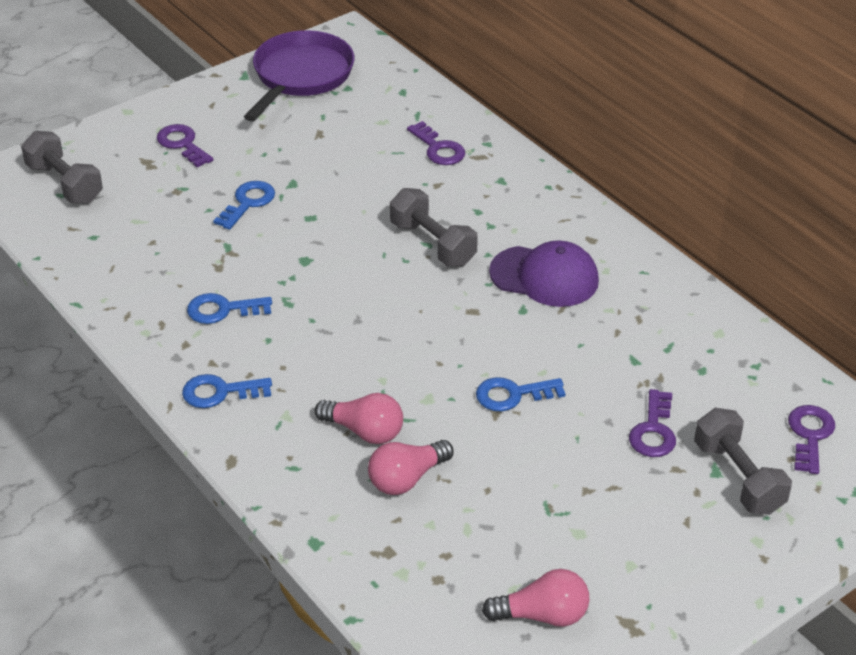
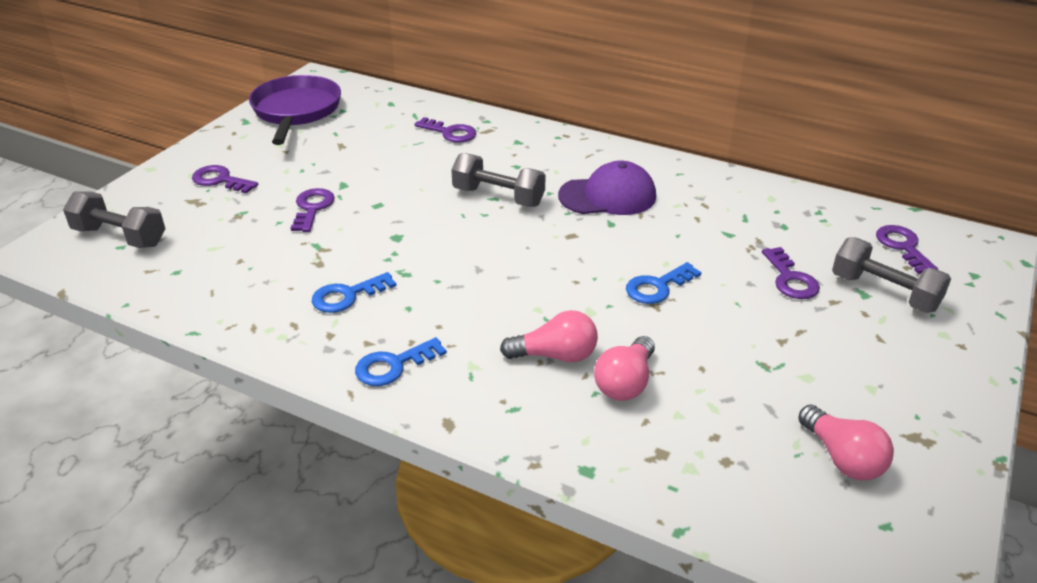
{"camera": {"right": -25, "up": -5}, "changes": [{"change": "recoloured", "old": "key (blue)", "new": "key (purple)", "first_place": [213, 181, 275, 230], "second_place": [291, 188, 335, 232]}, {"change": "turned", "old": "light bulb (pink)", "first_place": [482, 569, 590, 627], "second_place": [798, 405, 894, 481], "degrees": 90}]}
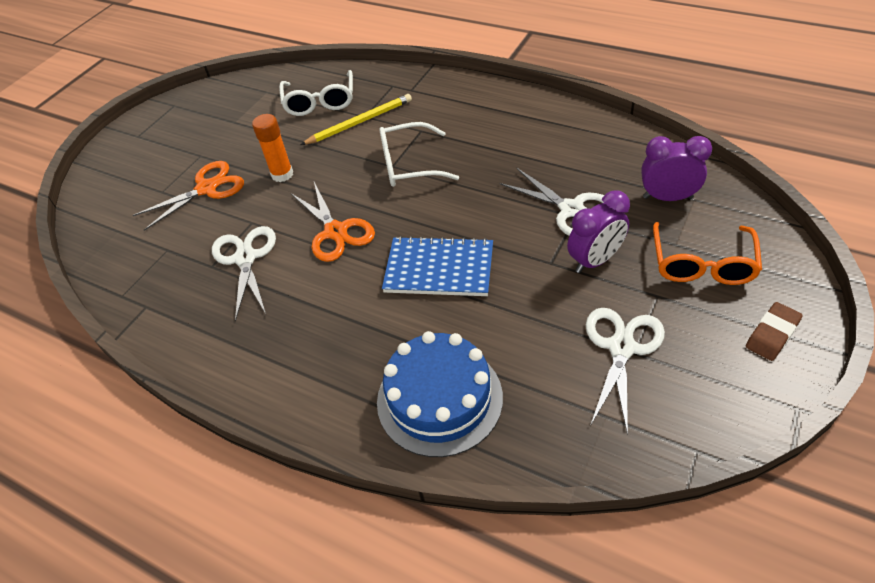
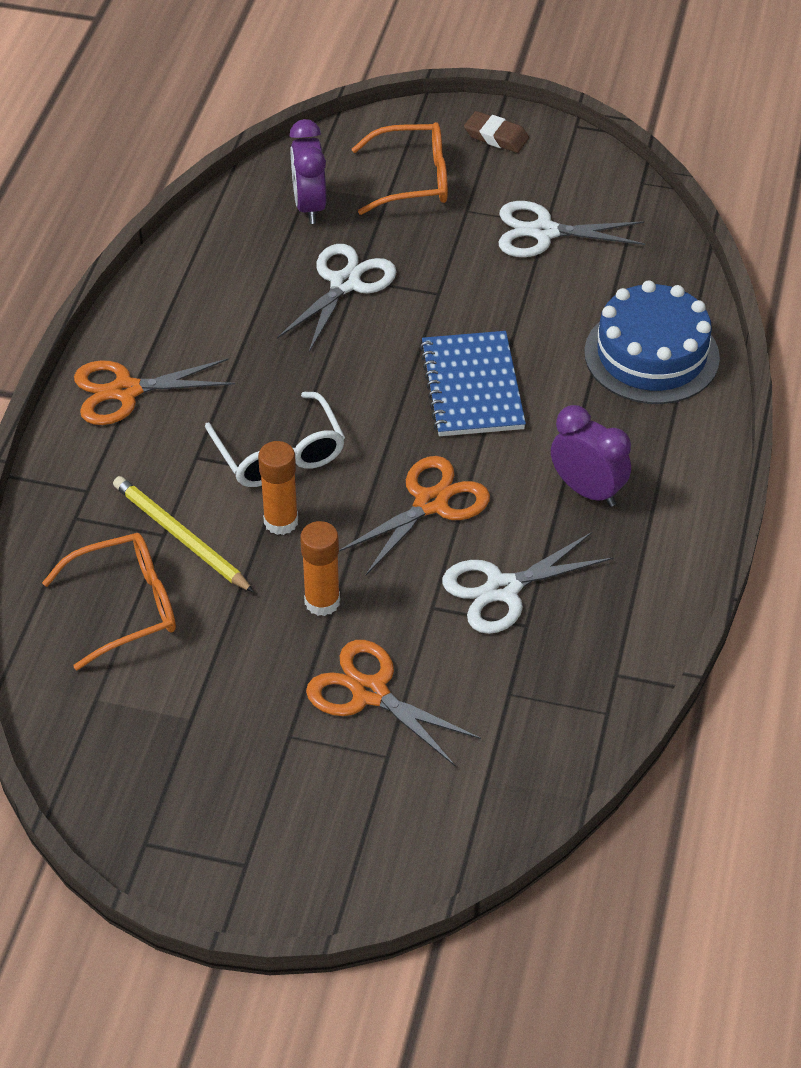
{"camera": {"right": -110, "up": 0}, "changes": [{"change": "recoloured", "old": "glasses (white)", "new": "glasses (orange)", "first_place": [279, 70, 353, 116], "second_place": [42, 533, 176, 671]}, {"change": "moved", "old": "clock (purple)", "first_place": [567, 190, 630, 273], "second_place": [551, 405, 631, 507]}, {"change": "added", "new": "scissors (orange)", "second_place": [74, 358, 235, 425]}, {"change": "added", "new": "glue stick (orange)", "second_place": [258, 441, 298, 535]}]}
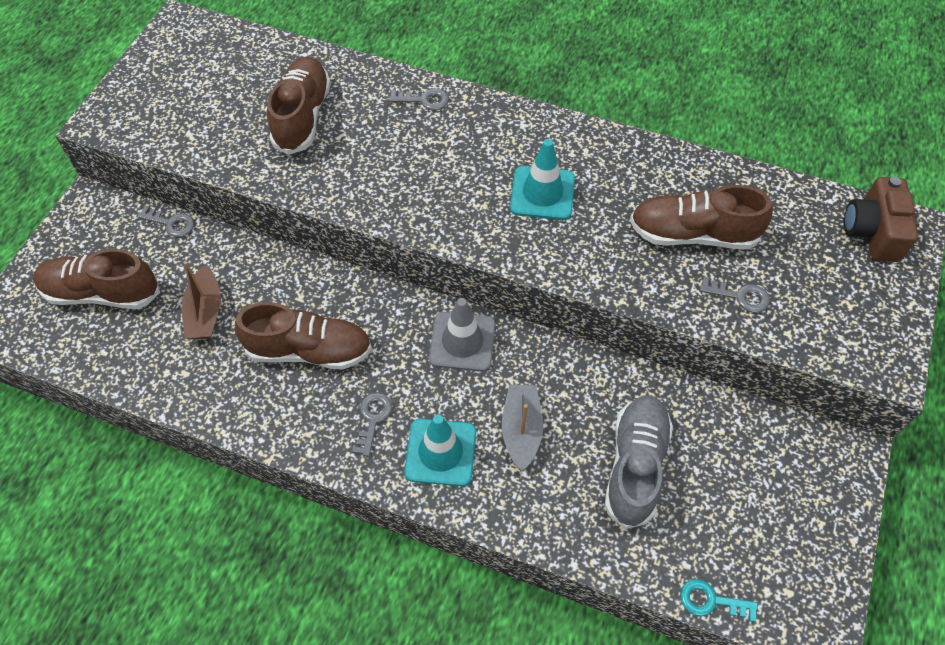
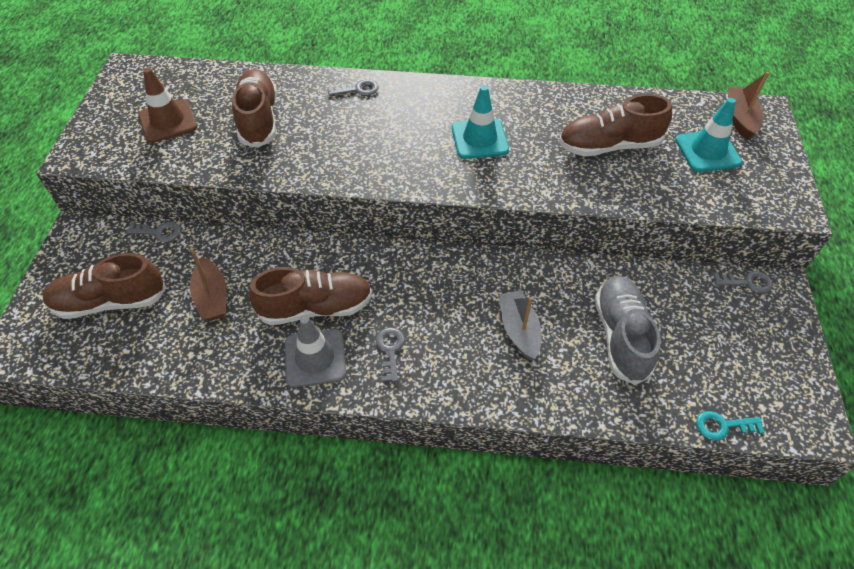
{"camera": {"right": -15, "up": -5}, "changes": [{"change": "replaced", "old": "camera (brown)", "new": "boat (brown)", "first_place": [844, 177, 918, 262], "second_place": [728, 72, 769, 140]}, {"change": "moved", "old": "key (grey)", "first_place": [700, 276, 770, 313], "second_place": [713, 271, 773, 293]}, {"change": "moved", "old": "traffic cone (grey)", "first_place": [429, 298, 496, 372], "second_place": [285, 316, 346, 388]}, {"change": "moved", "old": "traffic cone (turquoise)", "first_place": [405, 414, 476, 486], "second_place": [676, 98, 742, 172]}, {"change": "added", "new": "traffic cone (brown)", "second_place": [138, 68, 197, 143]}]}
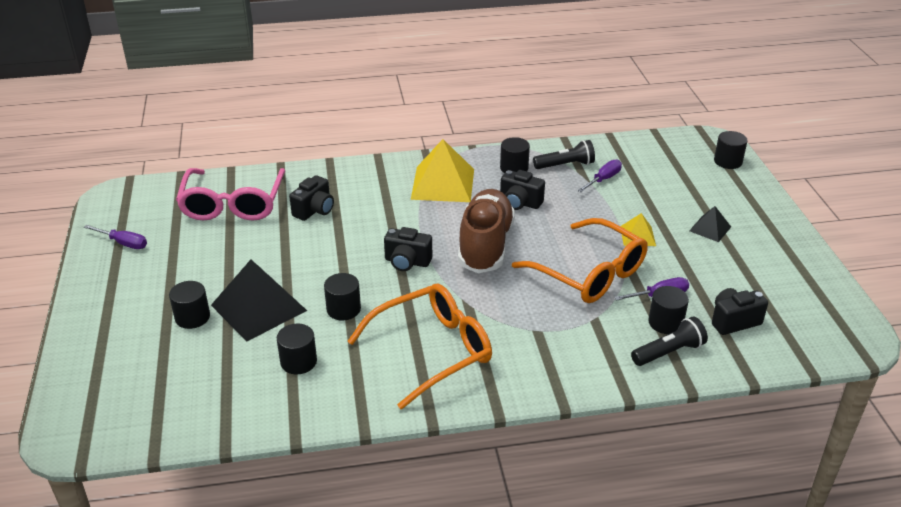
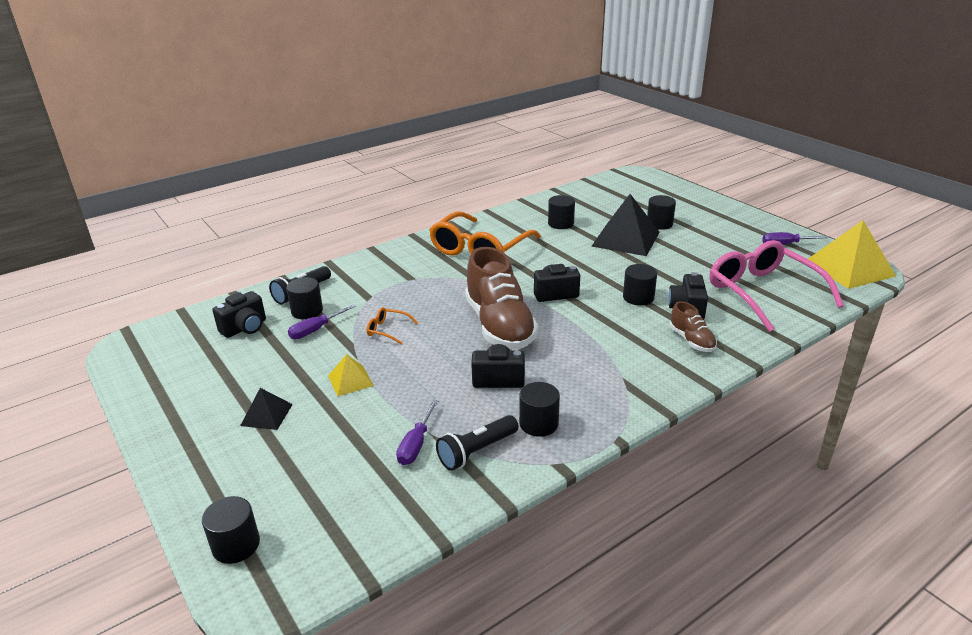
{"camera": {"right": 155, "up": -5}, "changes": [{"change": "moved", "old": "pyramid (yellow)", "first_place": [411, 139, 474, 202], "second_place": [808, 220, 896, 289]}, {"change": "resized", "old": "glasses (orange)", "first_place": [512, 218, 648, 303], "second_place": [367, 307, 418, 345], "factor": 0.4}, {"change": "moved", "old": "cylinder (black)", "first_place": [324, 273, 361, 320], "second_place": [623, 264, 657, 306]}, {"change": "added", "new": "shoe (brown)", "second_place": [670, 301, 717, 352]}]}
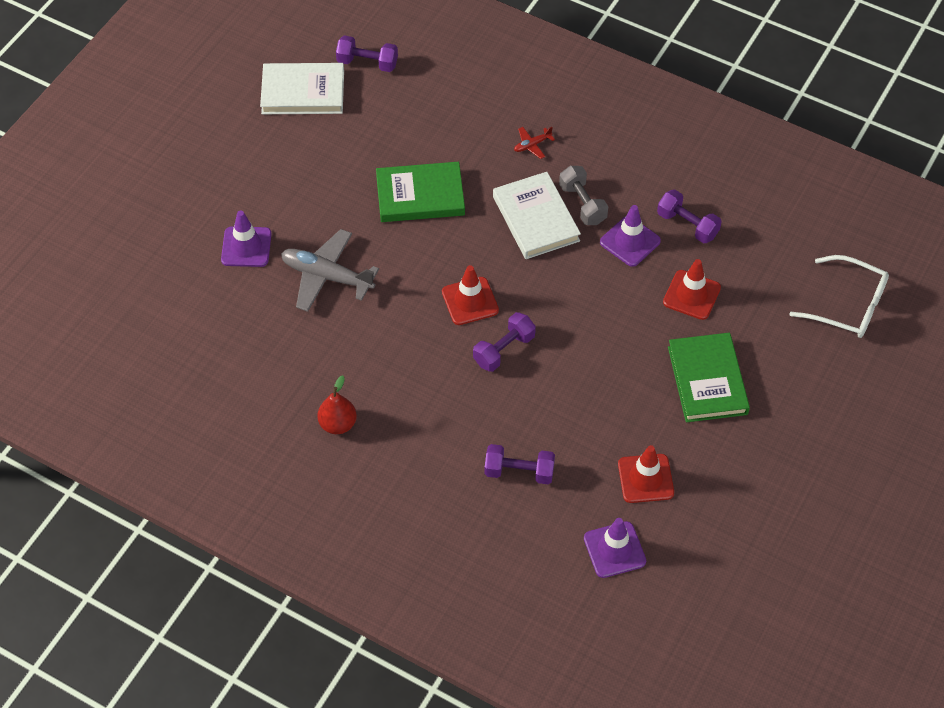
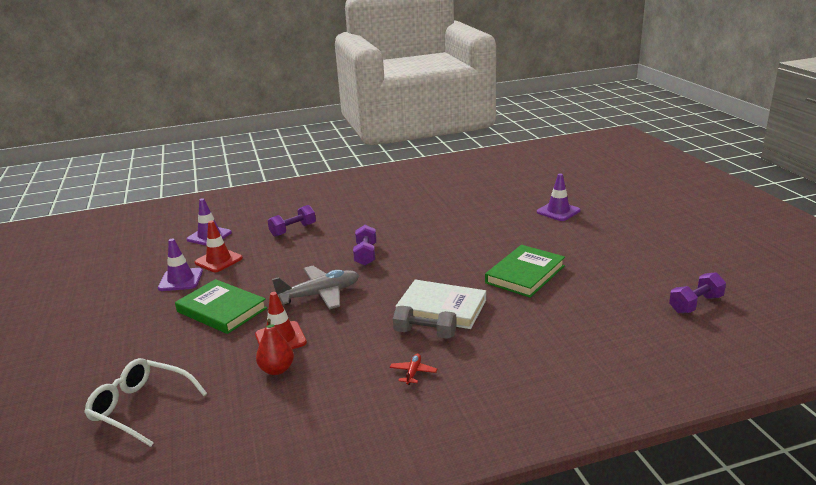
{"camera": {"right": 135, "up": -30}, "changes": [{"change": "removed", "old": "book (white)", "first_place": [260, 63, 344, 114]}, {"change": "moved", "old": "plane (red)", "first_place": [514, 127, 555, 159], "second_place": [390, 353, 437, 385]}, {"change": "removed", "old": "dumbbell (purple)", "first_place": [657, 190, 722, 243]}, {"change": "moved", "old": "traffic cone (purple)", "first_place": [600, 205, 661, 267], "second_place": [158, 238, 203, 291]}, {"change": "moved", "old": "plane (grey)", "first_place": [281, 229, 379, 312], "second_place": [272, 266, 359, 310]}, {"change": "turned", "old": "glasses (white)", "first_place": [789, 255, 889, 338], "second_place": [84, 358, 207, 447], "degrees": 45}, {"change": "removed", "old": "traffic cone (red)", "first_place": [442, 265, 499, 325]}, {"change": "moved", "old": "pear (red)", "first_place": [317, 375, 357, 434], "second_place": [256, 319, 294, 375]}]}
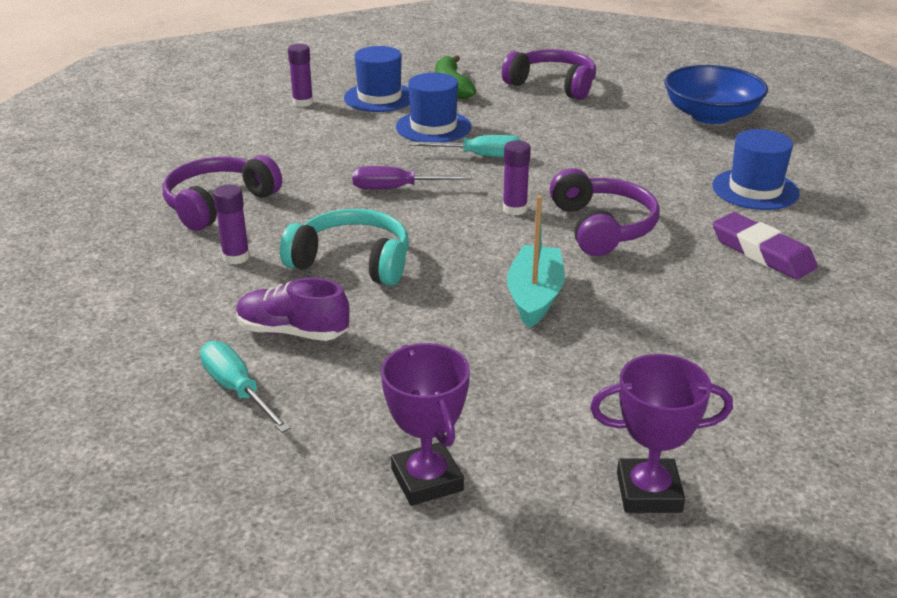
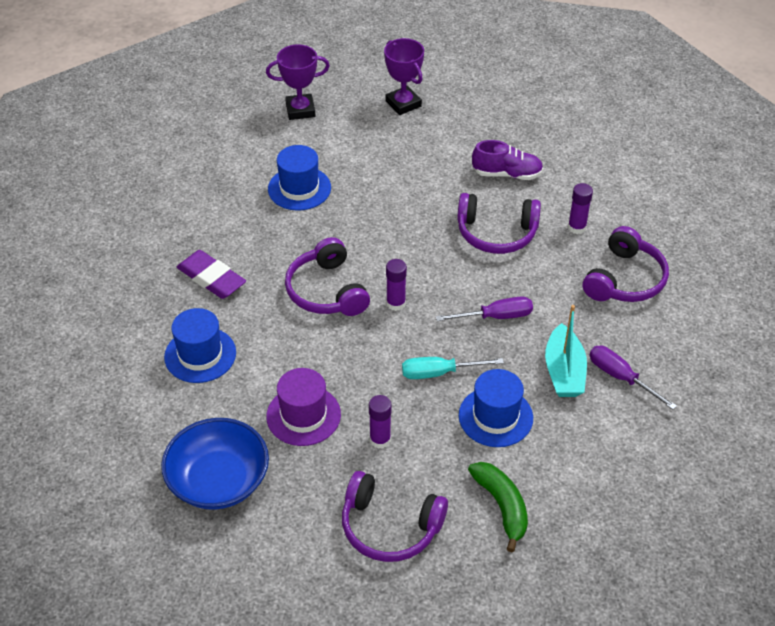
{"camera": {"right": 170, "up": 15}, "changes": [{"change": "moved", "old": "glue stick (purple)", "first_place": [288, 44, 313, 107], "second_place": [369, 395, 392, 449]}, {"change": "moved", "old": "hat (blue)", "first_place": [344, 46, 410, 112], "second_place": [268, 145, 331, 210]}, {"change": "moved", "old": "boat (turquoise)", "first_place": [507, 195, 565, 328], "second_place": [545, 305, 587, 397]}, {"change": "recoloured", "old": "headphones (turquoise)", "new": "headphones (purple)", "first_place": [280, 209, 409, 286], "second_place": [457, 193, 541, 254]}, {"change": "removed", "old": "screwdriver (turquoise)", "first_place": [200, 341, 291, 433]}, {"change": "added", "new": "screwdriver (purple)", "second_place": [589, 346, 677, 410]}, {"change": "added", "new": "hat (purple)", "second_place": [266, 368, 341, 446]}]}
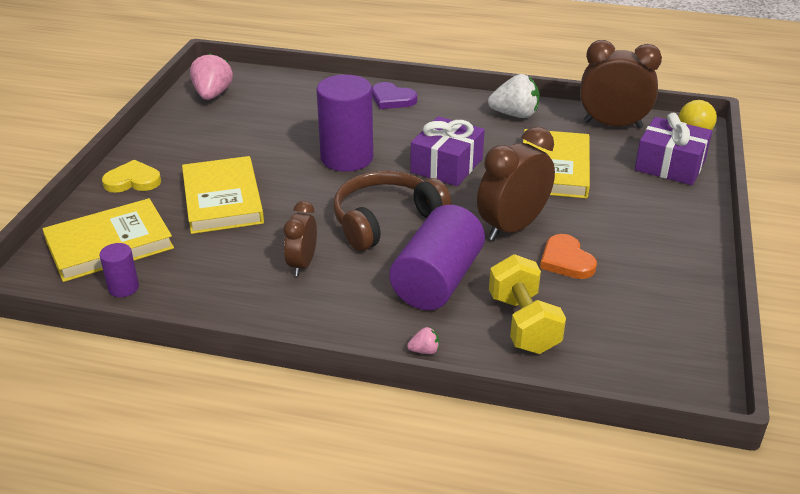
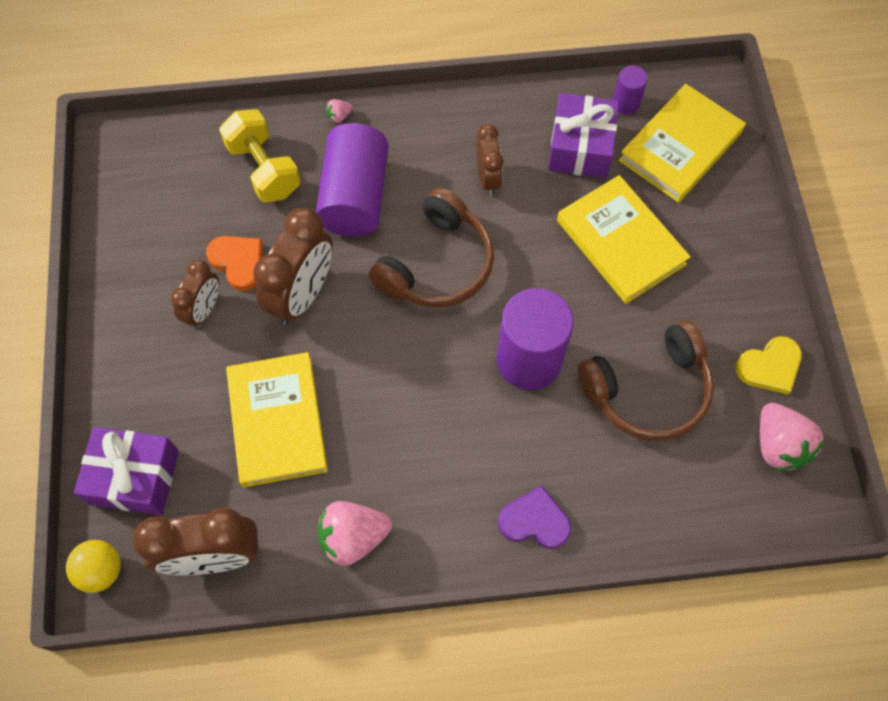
{"camera": {"right": 160, "up": 30}, "changes": [{"change": "recoloured", "old": "strawberry (white)", "new": "strawberry (pink)", "first_place": [488, 74, 540, 118], "second_place": [318, 501, 392, 566]}, {"change": "moved", "old": "gift (purple)", "first_place": [410, 116, 485, 186], "second_place": [548, 93, 619, 178]}, {"change": "moved", "old": "heart (yellow)", "first_place": [102, 160, 161, 193], "second_place": [736, 336, 802, 395]}, {"change": "added", "new": "clock (brown)", "second_place": [171, 260, 219, 328]}, {"change": "added", "new": "headphones (brown)", "second_place": [578, 320, 714, 441]}]}
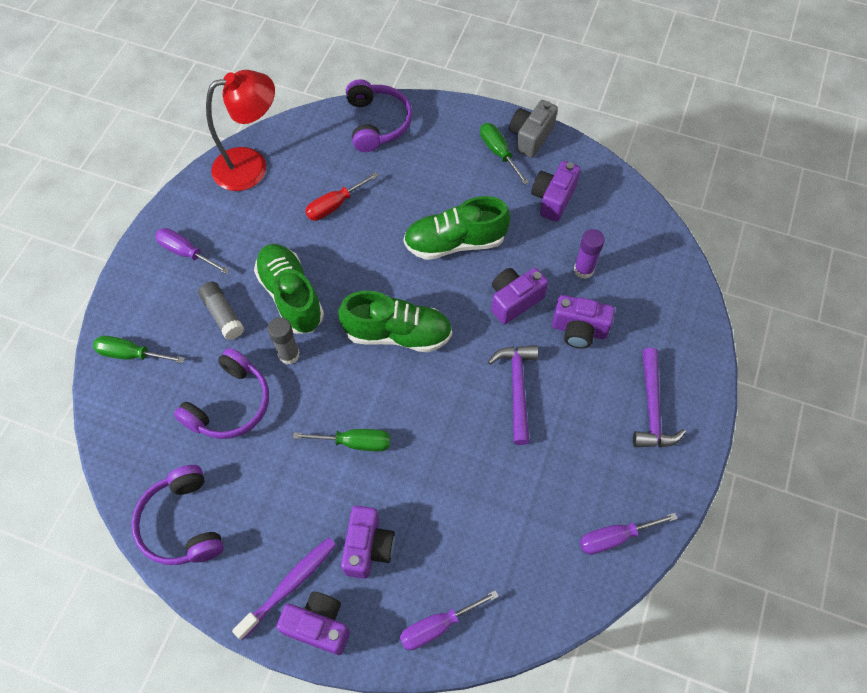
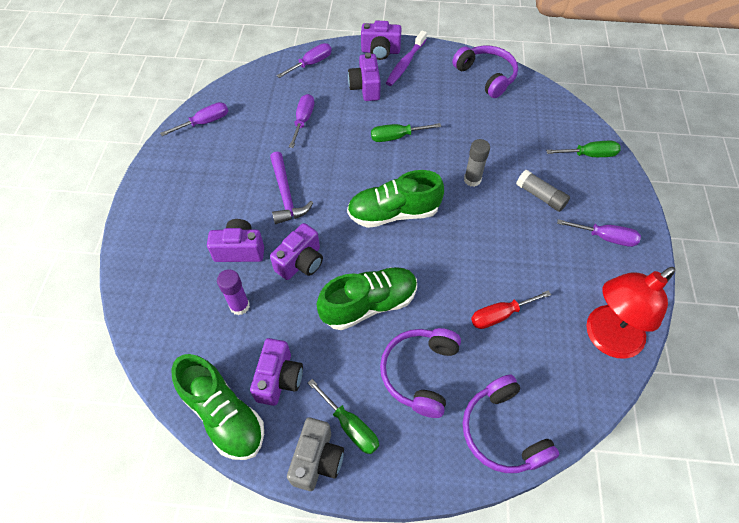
{"camera": {"right": 165, "up": -5}, "changes": [{"change": "turned", "old": "screwdriver (red)", "first_place": [305, 172, 379, 221], "second_place": [471, 290, 551, 329], "degrees": -150}, {"change": "moved", "old": "shoe (green)", "first_place": [254, 244, 324, 334], "second_place": [172, 354, 264, 460]}, {"change": "moved", "old": "headphones (purple)", "first_place": [174, 348, 269, 439], "second_place": [380, 328, 461, 418]}, {"change": "removed", "old": "hammer (purple)", "first_place": [633, 348, 686, 447]}, {"change": "added", "new": "screwdriver (purple)", "second_place": [289, 94, 314, 148]}]}
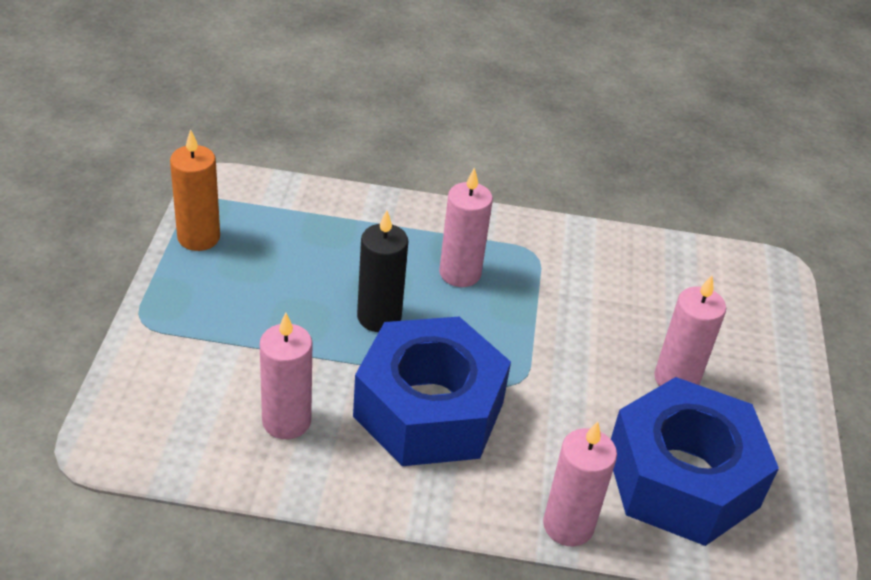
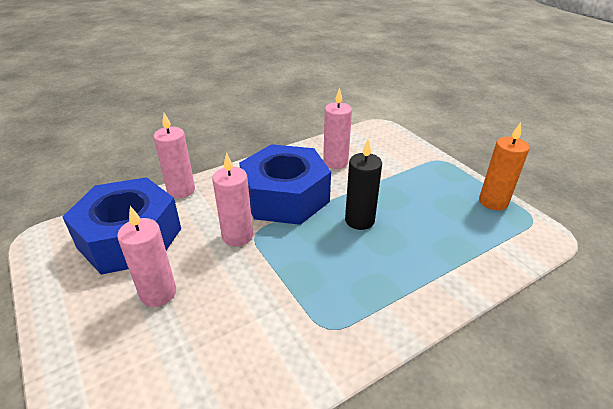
{"camera": {"right": 145, "up": -5}, "changes": [{"change": "moved", "old": "candle (pink)", "first_place": [439, 167, 493, 287], "second_place": [212, 153, 253, 246]}]}
